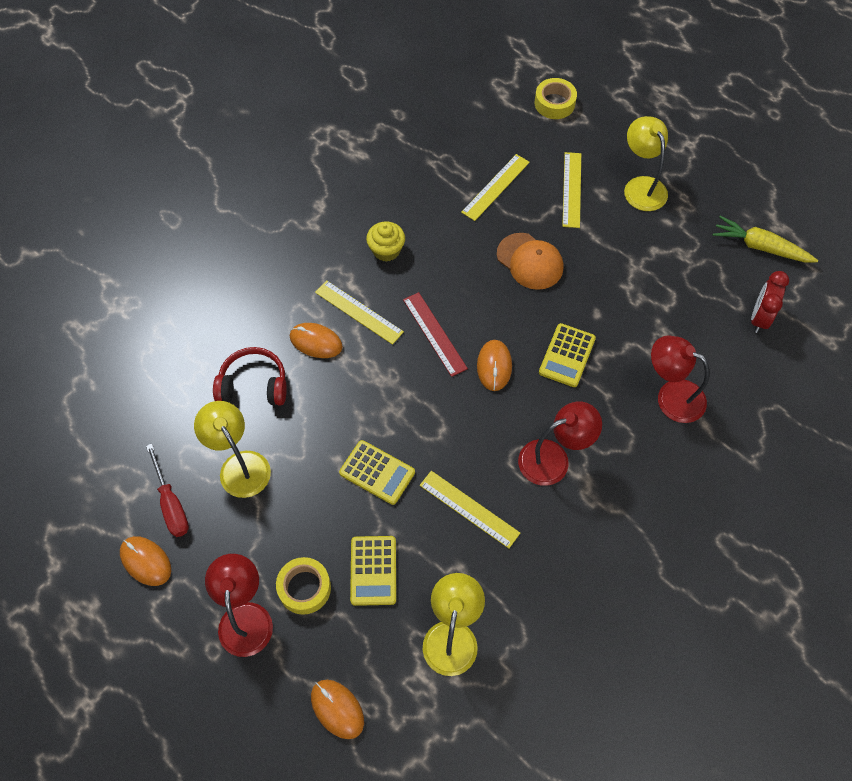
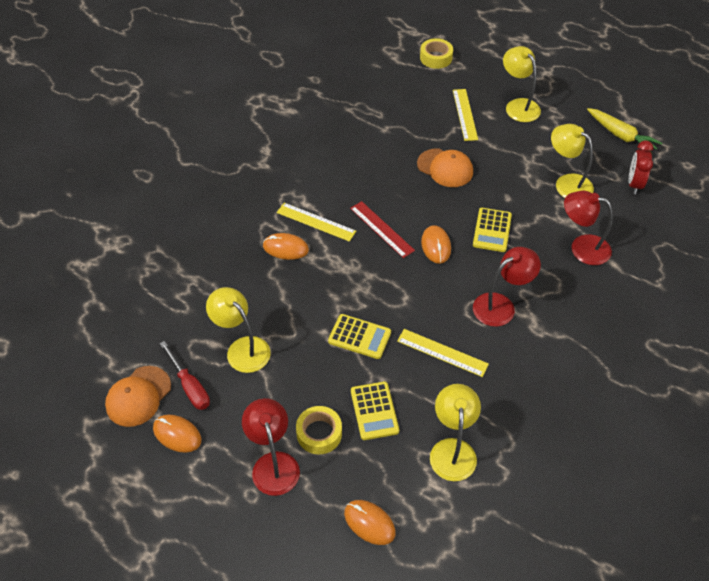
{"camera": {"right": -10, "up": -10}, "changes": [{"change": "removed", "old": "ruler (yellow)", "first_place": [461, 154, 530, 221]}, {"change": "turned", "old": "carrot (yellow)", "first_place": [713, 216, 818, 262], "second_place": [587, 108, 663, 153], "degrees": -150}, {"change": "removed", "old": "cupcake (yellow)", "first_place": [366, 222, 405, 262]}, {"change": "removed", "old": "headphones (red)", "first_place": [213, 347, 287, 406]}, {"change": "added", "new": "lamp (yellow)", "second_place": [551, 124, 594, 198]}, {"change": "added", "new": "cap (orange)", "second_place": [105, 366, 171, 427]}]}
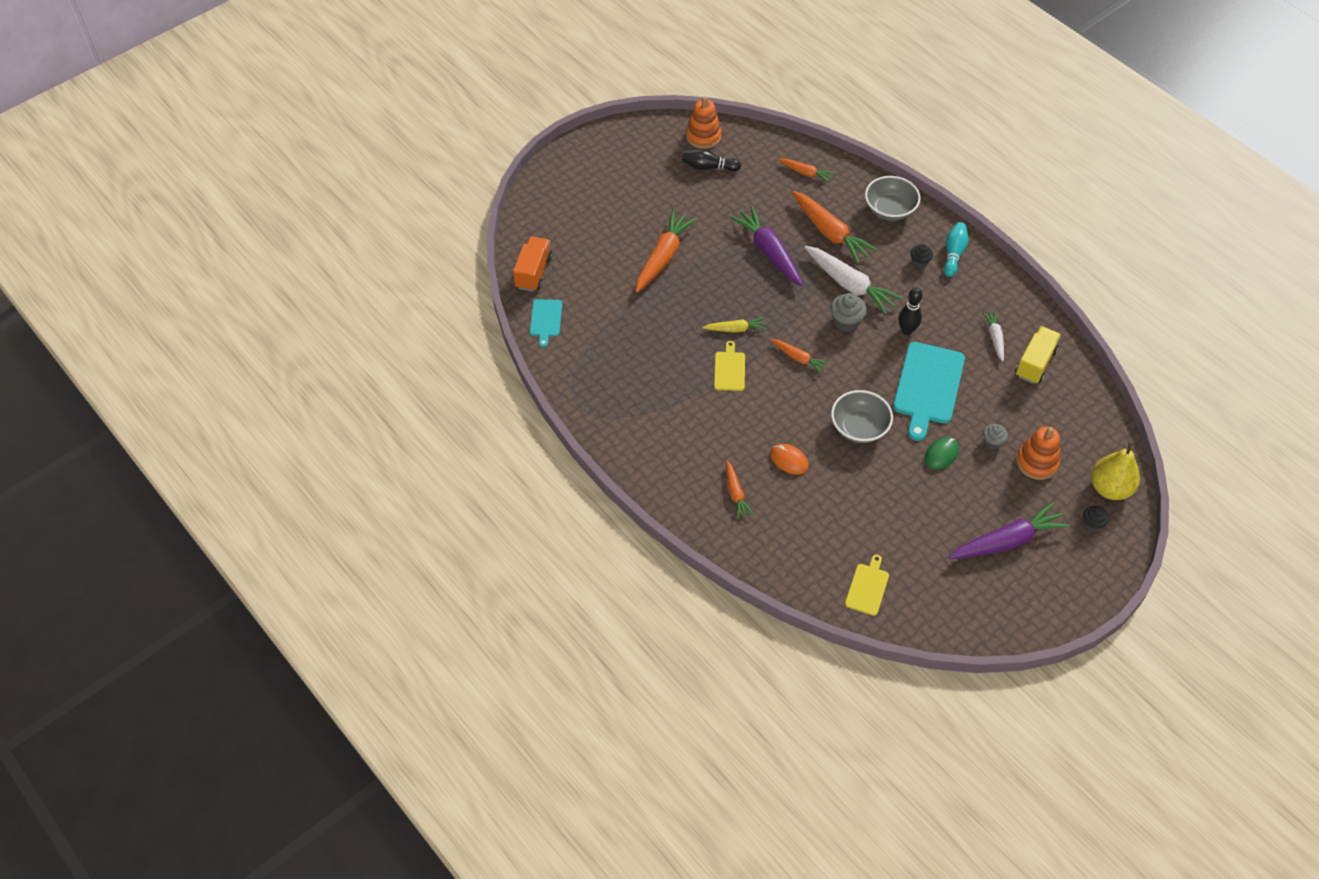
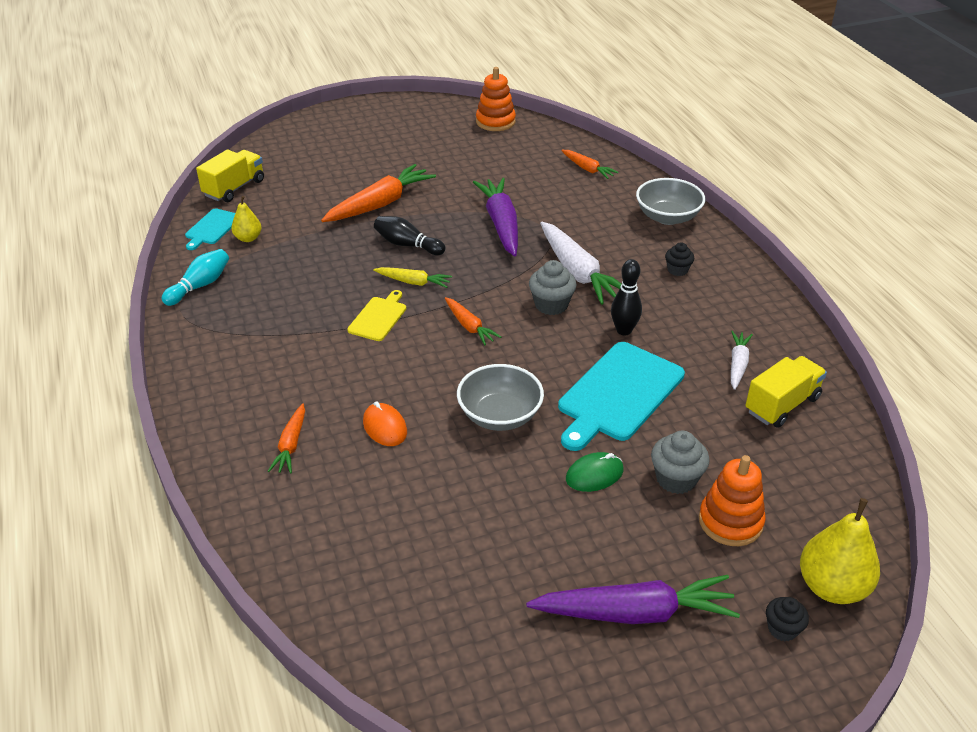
{"camera": {"right": 20, "up": -15}, "changes": [{"change": "moved", "old": "bowling pin (black)", "first_place": [682, 148, 741, 171], "second_place": [374, 216, 446, 255]}, {"change": "removed", "old": "carrot (orange)", "first_place": [792, 191, 878, 264]}, {"change": "moved", "old": "bowling pin (turquoise)", "first_place": [944, 222, 968, 277], "second_place": [162, 249, 229, 306]}, {"change": "recoloured", "old": "truck (orange)", "new": "truck (yellow)", "first_place": [513, 236, 553, 292], "second_place": [196, 150, 264, 202]}, {"change": "resized", "old": "cupcake (grey)", "first_place": [983, 424, 1008, 449], "second_place": [651, 431, 709, 494], "factor": 1.56}, {"change": "removed", "old": "cutting board (yellow)", "first_place": [845, 554, 889, 616]}, {"change": "added", "new": "pear (yellow)", "second_place": [231, 196, 261, 242]}]}
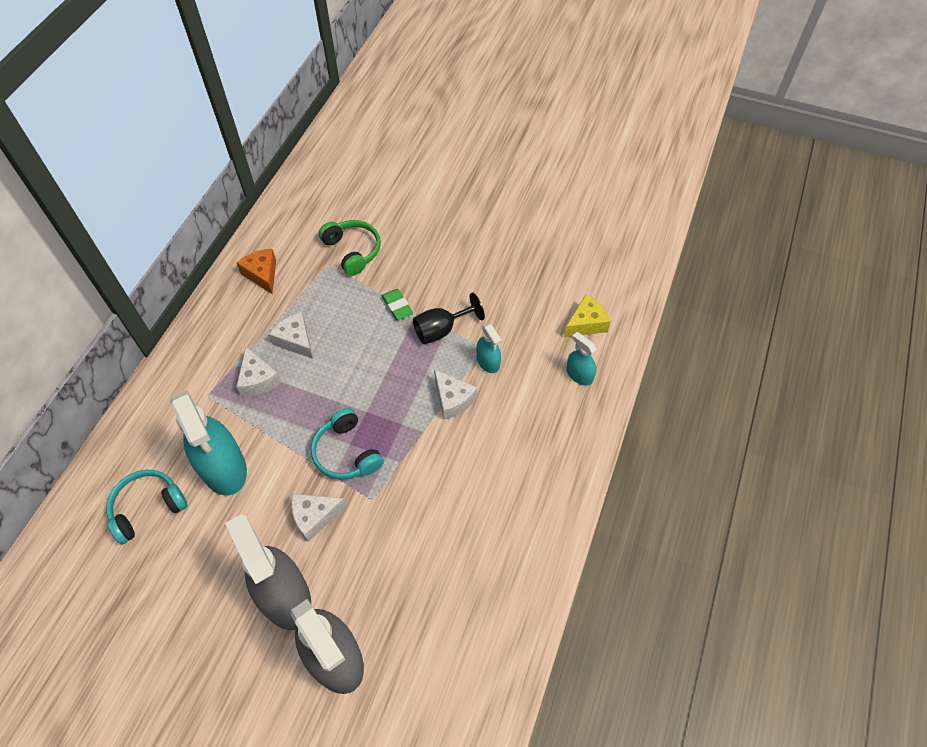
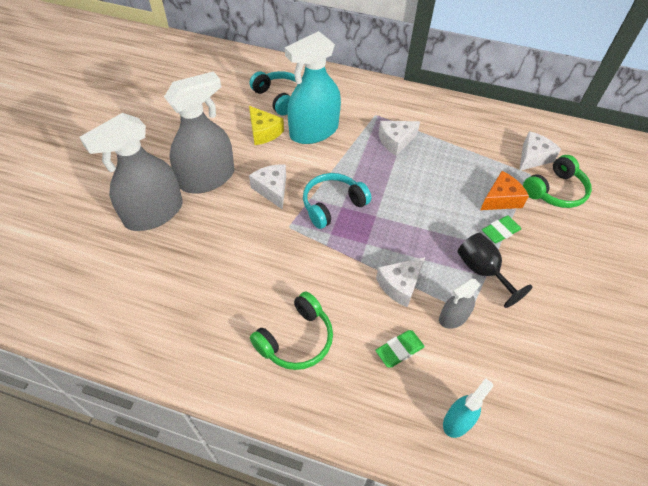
{"camera": {"right": 85, "up": -5}, "changes": [{"change": "moved", "old": "cheese (orange)", "first_place": [237, 249, 276, 294], "second_place": [480, 171, 529, 210]}, {"change": "moved", "old": "cheese (yellow)", "first_place": [564, 295, 611, 337], "second_place": [249, 106, 284, 145]}, {"change": "moved", "old": "cheese (white)", "first_place": [269, 312, 313, 359], "second_place": [519, 131, 561, 171]}, {"change": "recoloured", "old": "spray bottle (turquoise)", "new": "spray bottle (grey)", "first_place": [476, 323, 502, 373], "second_place": [439, 279, 481, 329]}, {"change": "added", "new": "headphones (green)", "second_place": [250, 291, 333, 370]}, {"change": "added", "new": "eraser (green)", "second_place": [375, 330, 425, 368]}]}
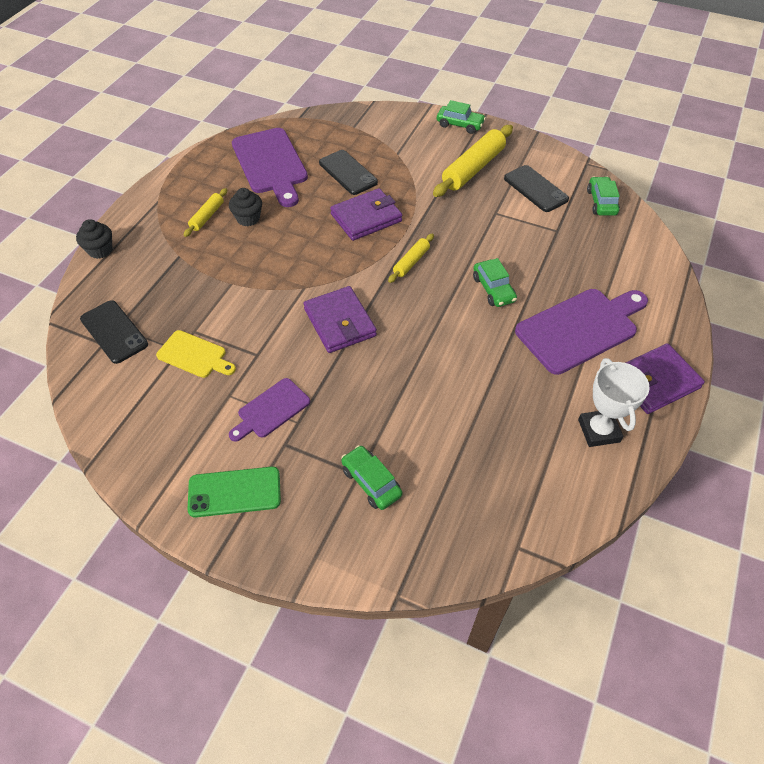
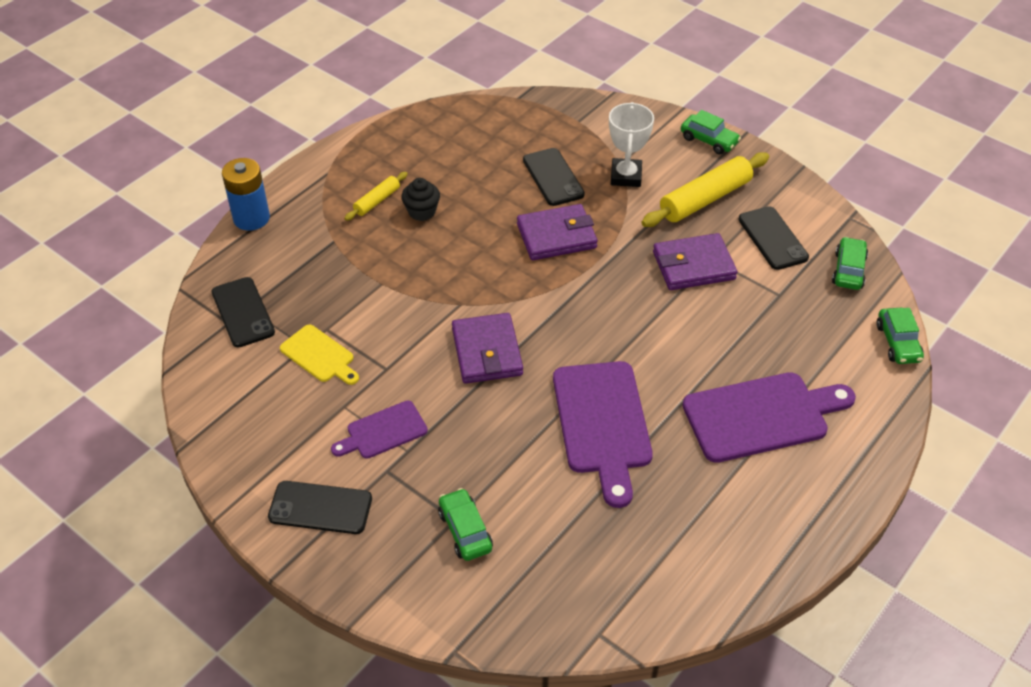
{"camera": {"right": 15, "up": -5}, "changes": [{"change": "moved", "old": "cutting board (purple)", "first_place": [232, 128, 308, 207], "second_place": [553, 361, 653, 508]}, {"change": "replaced", "old": "cupcake (black)", "new": "battery (blue)", "first_place": [76, 219, 113, 259], "second_place": [222, 158, 270, 231]}, {"change": "removed", "old": "rolling pin (yellow)", "first_place": [388, 233, 434, 283]}, {"change": "moved", "old": "car (green)", "first_place": [473, 258, 517, 307], "second_place": [876, 308, 924, 364]}, {"change": "moved", "old": "wallet (purple)", "first_place": [626, 343, 705, 414], "second_place": [653, 233, 738, 290]}, {"change": "moved", "old": "trophy (white)", "first_place": [578, 358, 649, 447], "second_place": [609, 102, 654, 187]}, {"change": "recoloured", "old": "phone (green)", "new": "phone (black)", "first_place": [187, 467, 281, 518], "second_place": [268, 481, 372, 534]}]}
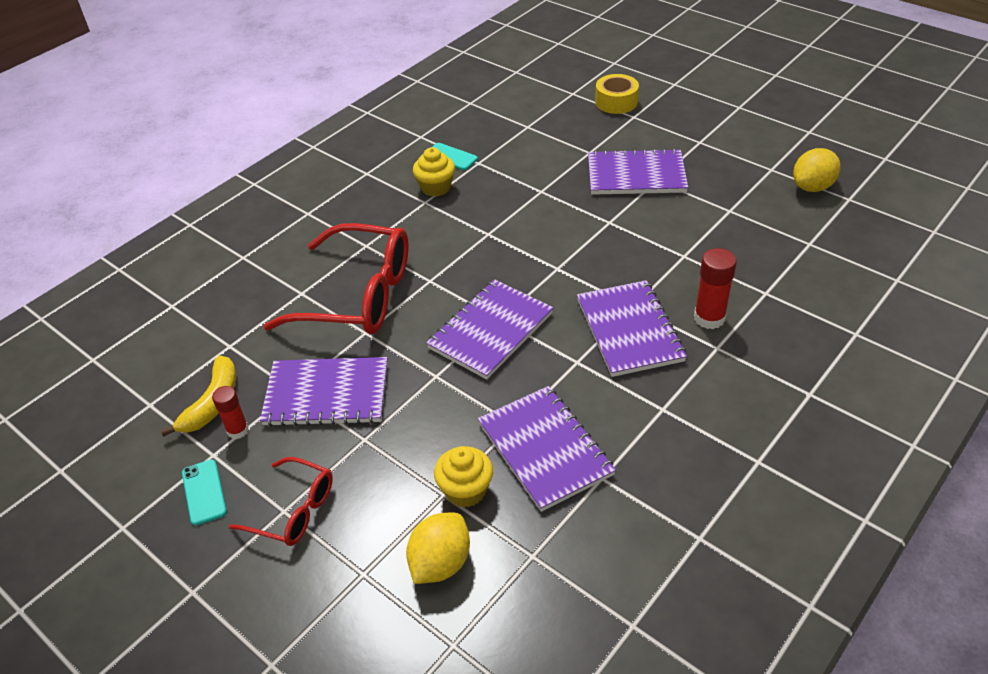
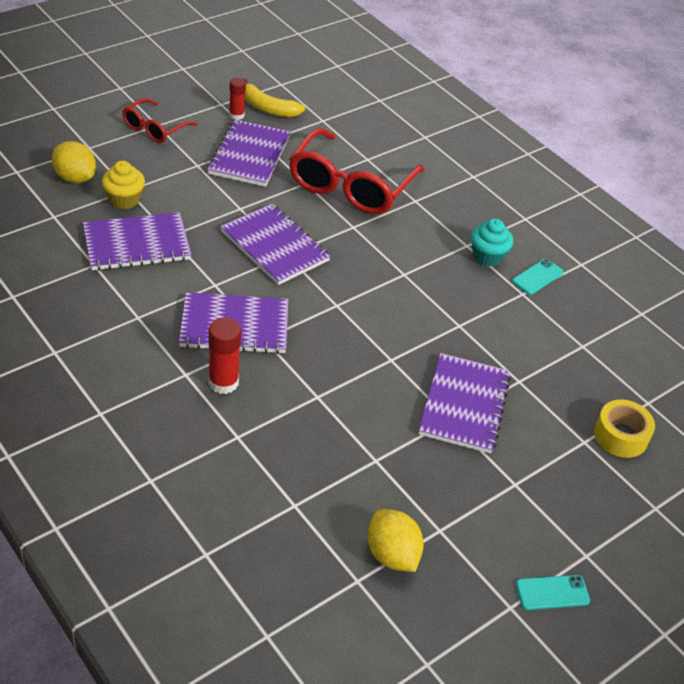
{"camera": {"right": 95, "up": 0}, "changes": [{"change": "recoloured", "old": "cupcake (yellow)", "new": "cupcake (turquoise)", "first_place": [413, 147, 455, 197], "second_place": [471, 219, 513, 267]}, {"change": "moved", "old": "phone (turquoise)", "first_place": [182, 459, 227, 525], "second_place": [516, 575, 590, 610]}]}
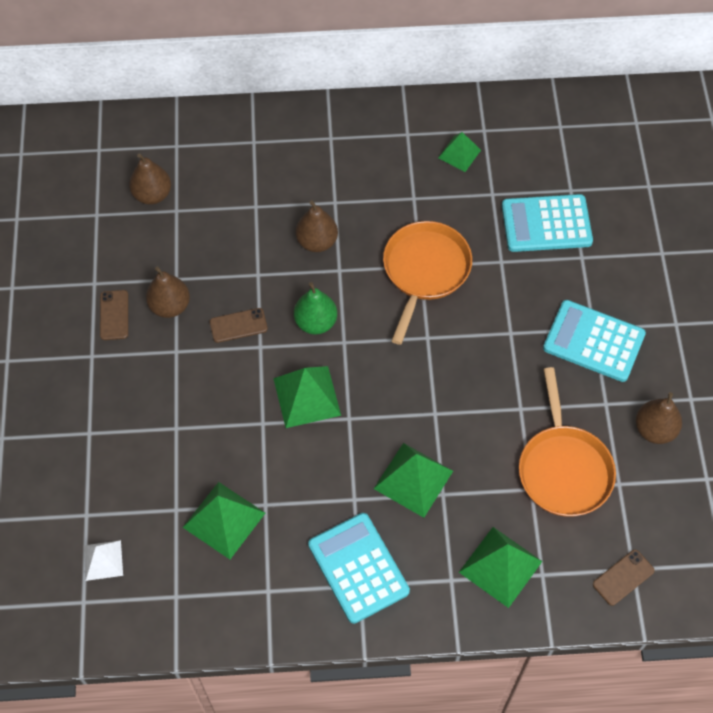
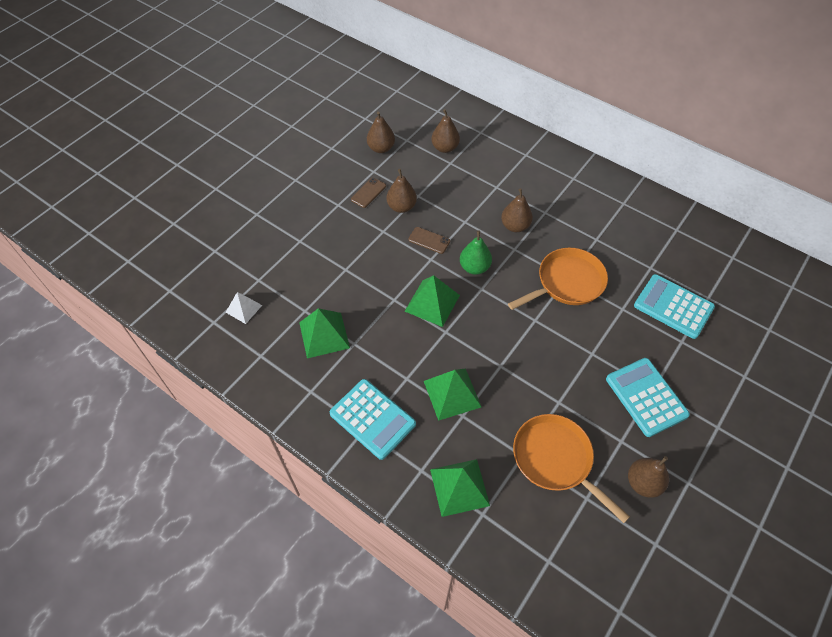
{"camera": {"right": 40, "up": -5}, "changes": [{"change": "removed", "old": "pyramid (green)", "first_place": [438, 132, 481, 172]}, {"change": "turned", "old": "pan (orange)", "first_place": [519, 367, 616, 517], "second_place": [513, 414, 630, 523], "degrees": 105}, {"change": "turned", "old": "calculator (turquoise)", "first_place": [308, 513, 410, 624], "second_place": [330, 379, 416, 460], "degrees": 120}, {"change": "removed", "old": "phone (brown)", "first_place": [593, 550, 655, 606]}, {"change": "added", "new": "pear (brown)", "second_place": [367, 112, 395, 153]}]}
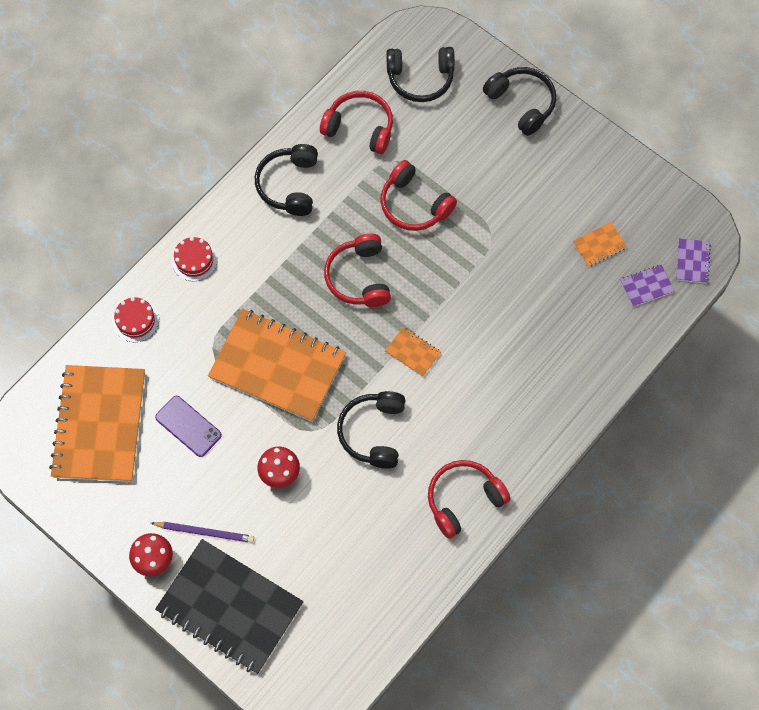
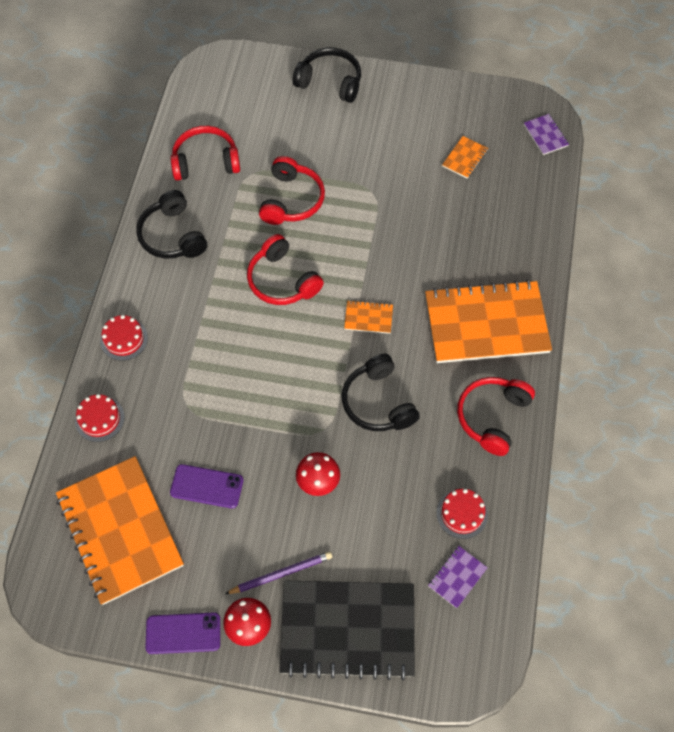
{"camera": {"right": -30, "up": -5}, "changes": [{"change": "removed", "old": "headphones (black)", "first_place": [386, 47, 455, 102]}, {"change": "turned", "old": "headphones (red)", "first_place": [380, 160, 457, 231], "second_place": [259, 156, 325, 225], "degrees": -90}, {"change": "moved", "old": "notebook (purple)", "first_place": [620, 264, 675, 307], "second_place": [428, 546, 488, 608]}, {"change": "moved", "old": "notebook (orange)", "first_place": [208, 309, 346, 422], "second_place": [425, 280, 552, 363]}, {"change": "added", "new": "cake (red)", "second_place": [437, 489, 488, 539]}, {"change": "added", "new": "phone (purple)", "second_place": [145, 612, 220, 654]}]}
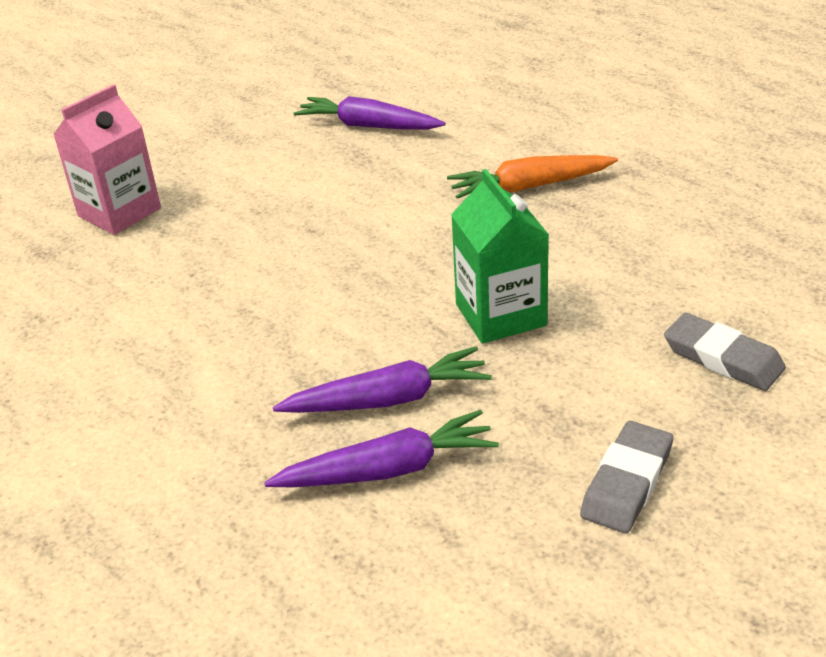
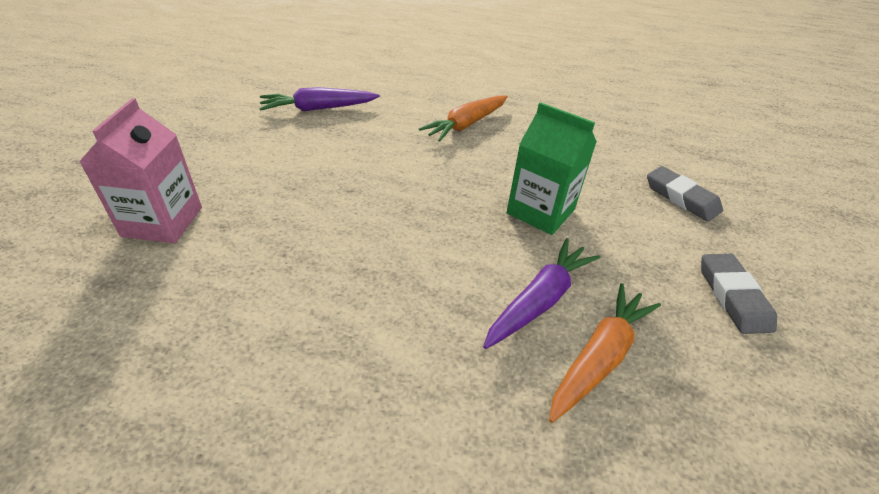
{"camera": {"right": -40, "up": 5}, "changes": [{"change": "turned", "old": "eraser (grey)", "first_place": [664, 313, 786, 391], "second_place": [647, 166, 723, 222], "degrees": 45}, {"change": "recoloured", "old": "carrot (purple)", "new": "carrot (orange)", "first_place": [264, 410, 499, 487], "second_place": [549, 283, 661, 423]}]}
